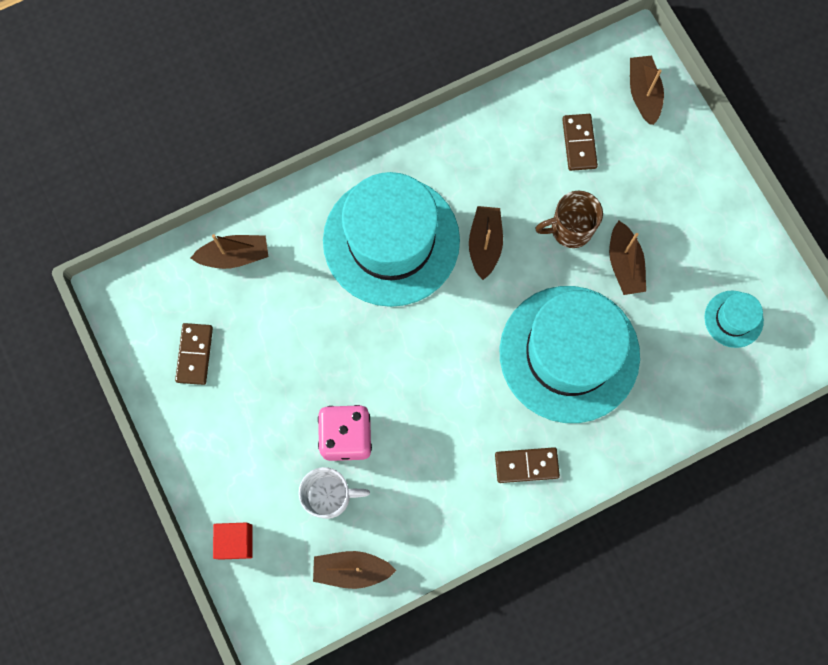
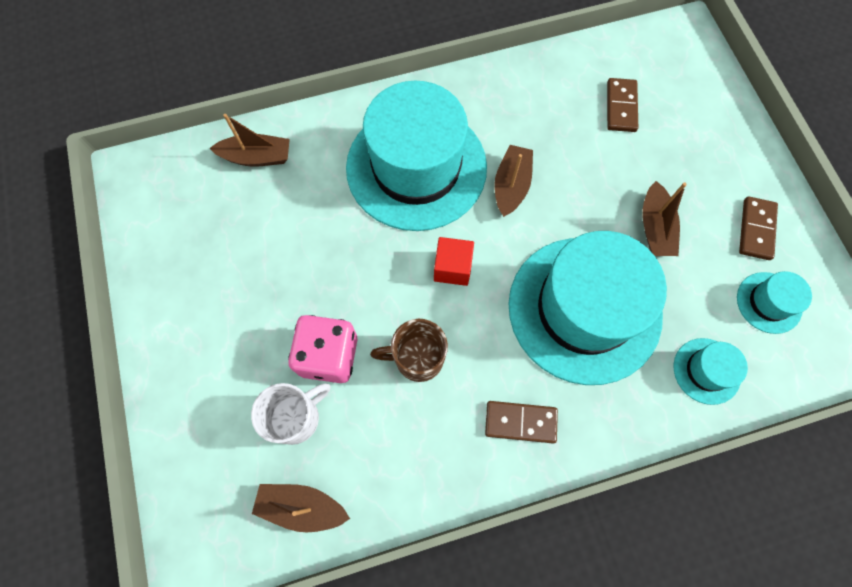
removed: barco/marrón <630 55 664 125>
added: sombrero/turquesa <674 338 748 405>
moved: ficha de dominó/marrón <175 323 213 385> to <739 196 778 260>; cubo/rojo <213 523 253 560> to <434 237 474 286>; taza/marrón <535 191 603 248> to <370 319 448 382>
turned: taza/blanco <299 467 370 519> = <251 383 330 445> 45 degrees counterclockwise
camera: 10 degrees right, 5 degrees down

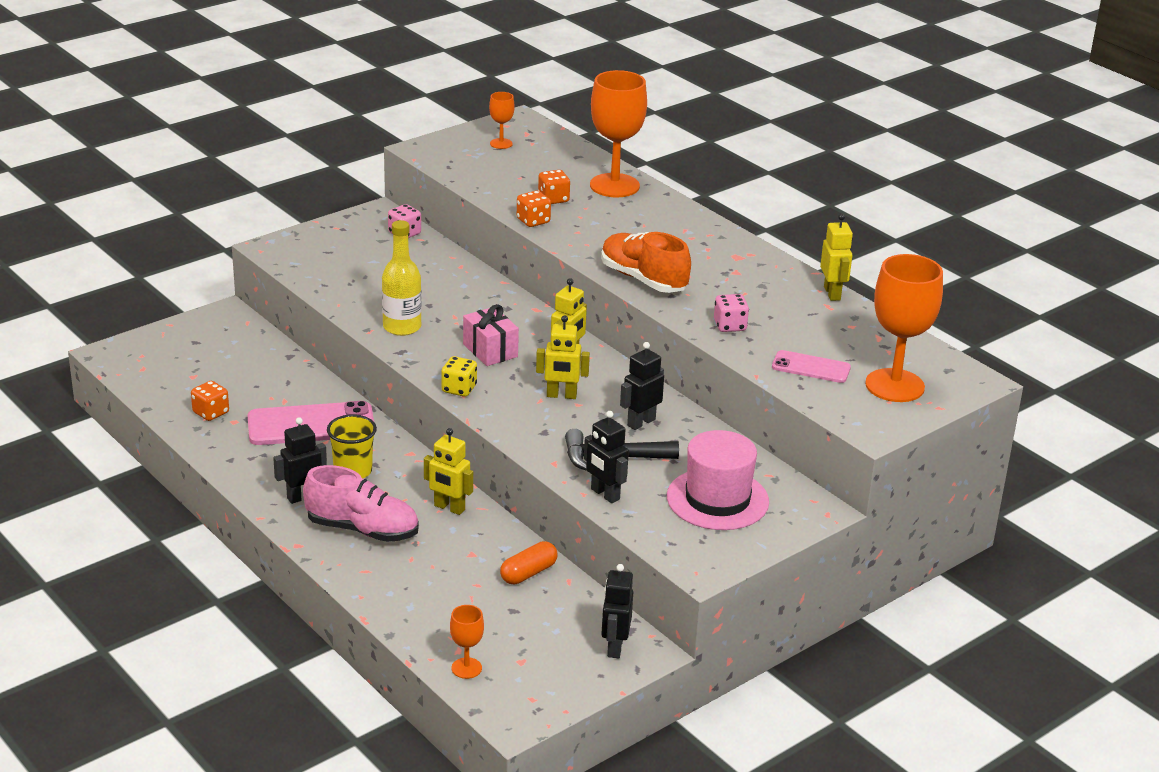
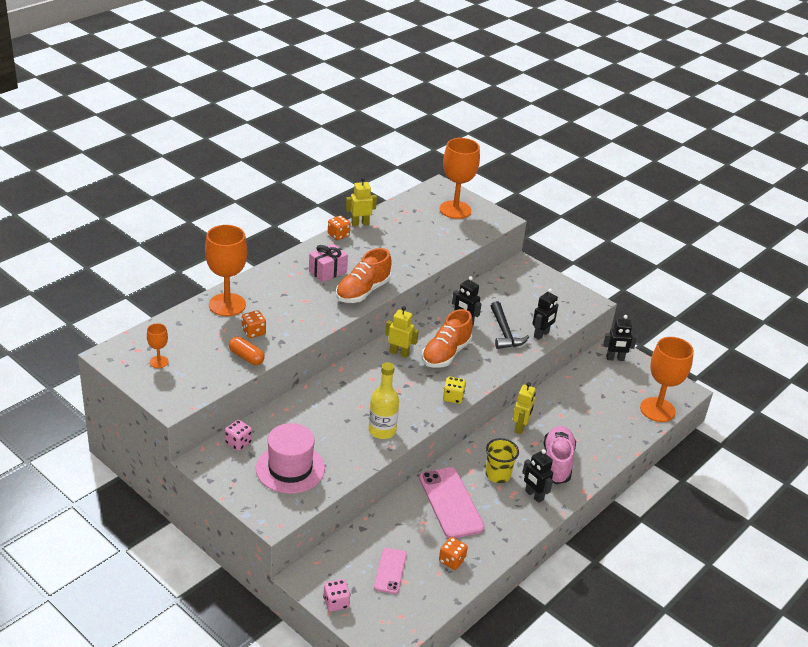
moved: regalo/rosa <463 304 519 366> to <309 244 348 282>; cápsula/naranja <500 541 558 584> to <229 337 265 365>; dado/naranja <517 191 551 227> to <328 216 351 240>; sombrero/rosa <667 430 769 530> to <256 423 325 494>; dado/rosa <714 294 749 332> to <323 579 350 612>; móvil/rosa <772 350 851 383> to <374 548 407 594>
replaced: robot/amarillo <536 315 590 399> to zapato/naranja <422 309 473 368>
resized: copa/naranja <450 605 484 679> = <640 337 694 422> x2.12
camera: 100 degrees left, 5 degrees up

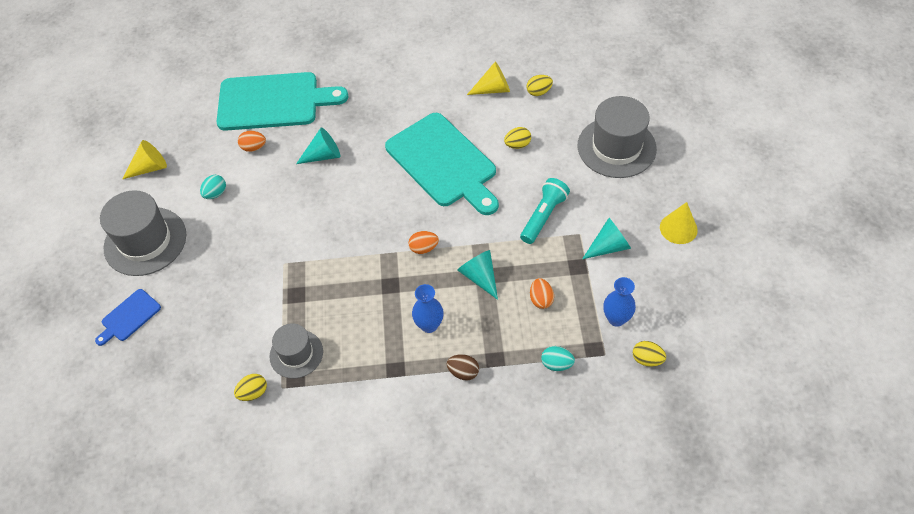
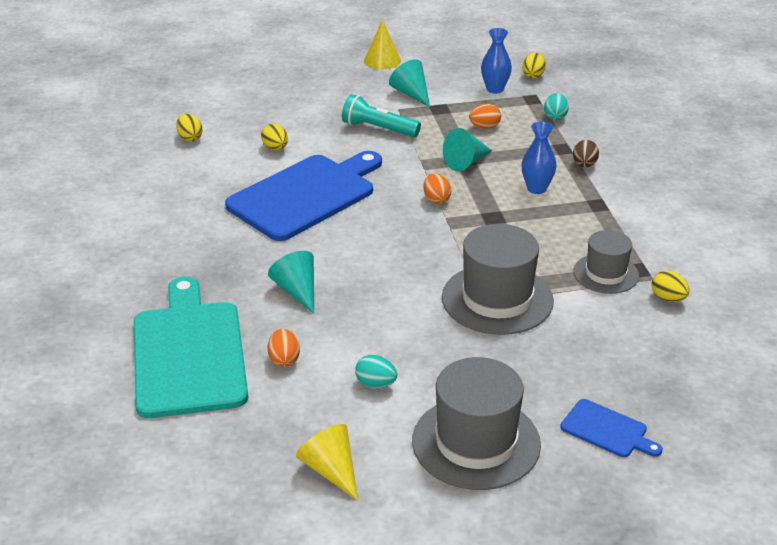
removed: cono/amarillo <467 62 510 95>
moved: sombrero/gris <578 96 657 178> to <442 224 554 335>
recoloured: tabla de cortar/turquesa <385 113 499 215> to tabla de cortar/azul <225 151 382 241>
camera: 100 degrees left, 20 degrees down

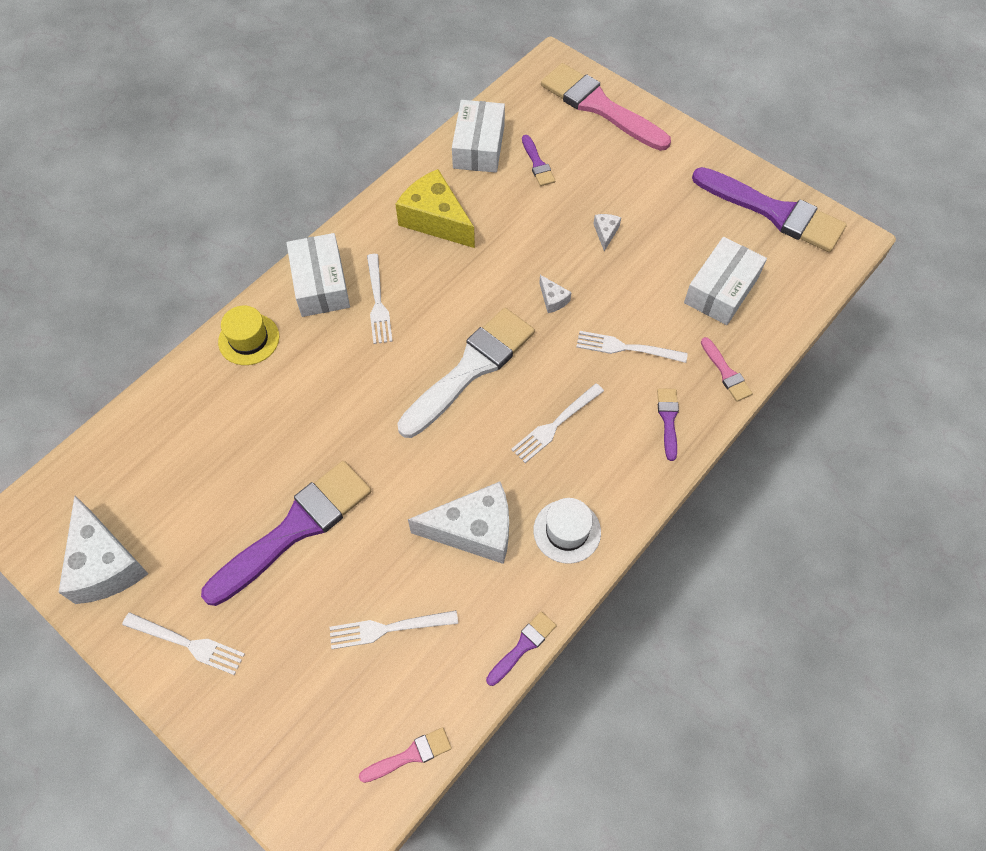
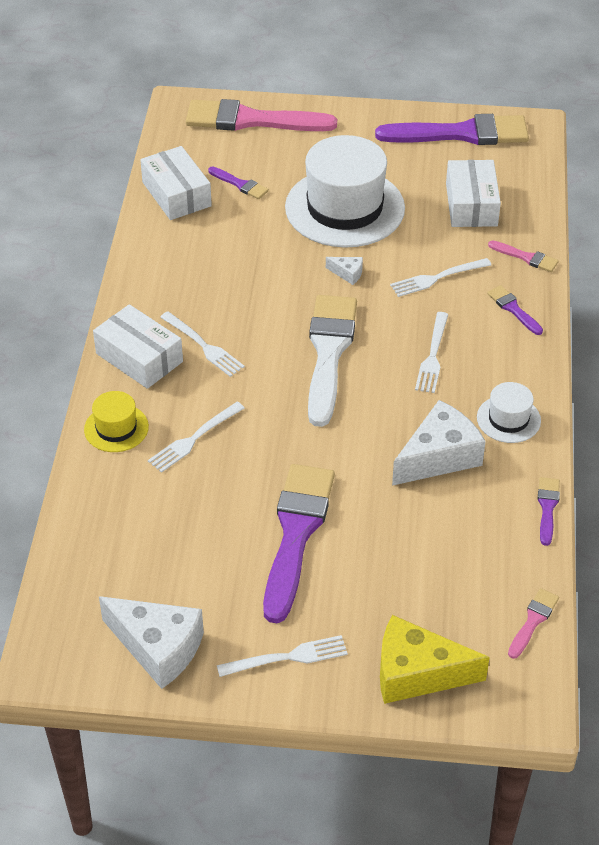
moved: tenedor/blanco <330 610 458 649> to <148 402 245 473>; queso/amarillo <395 169 475 248> to <380 615 490 704>
replaced: queso/blanco <594 214 621 251> to sombrero/blanco <285 135 405 248>
camera: 35 degrees left, 15 degrees down

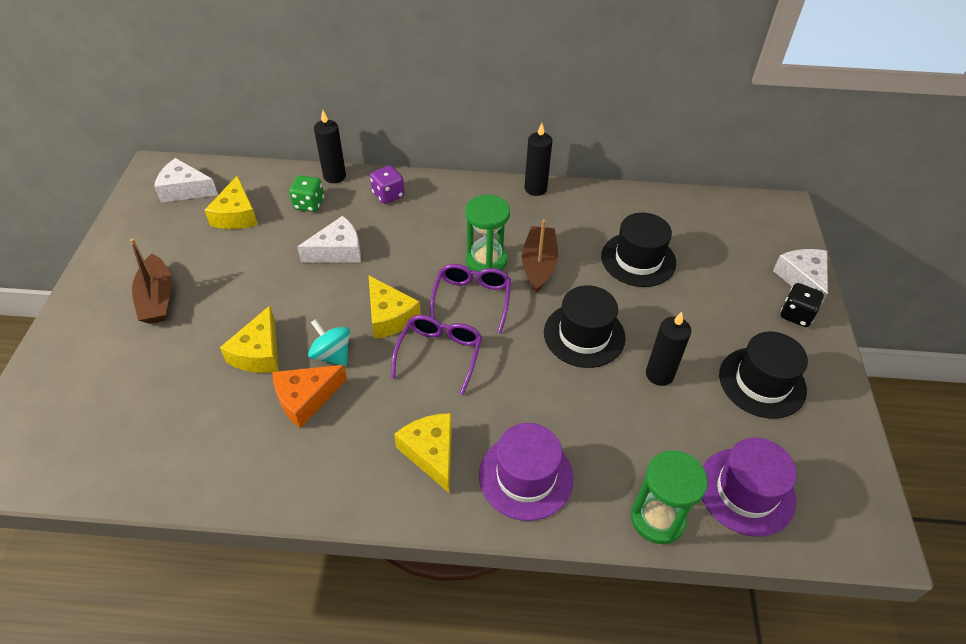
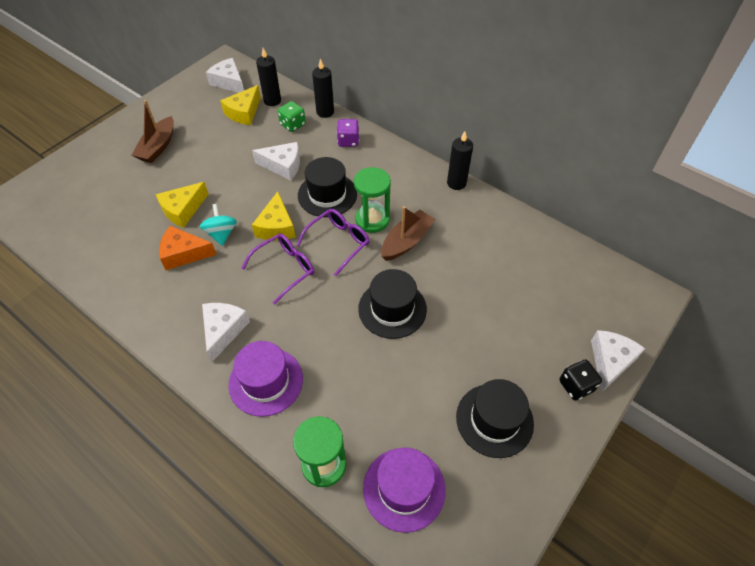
moved: sombrero/negro <601 213 676 287> to <298 157 357 217>; vela/negro <646 312 691 386> to <256 48 281 106>
recoloured: queso/amarillo <394 413 452 493> to queso/blanco <202 303 250 362>
camera: 35 degrees right, 5 degrees up

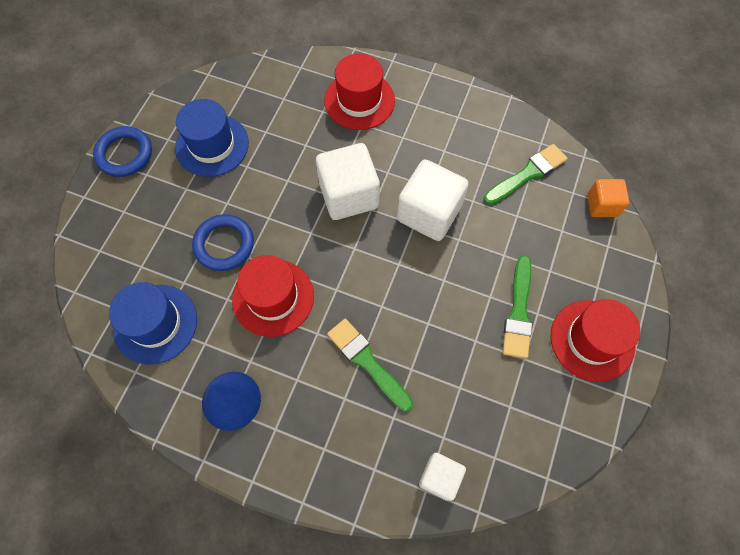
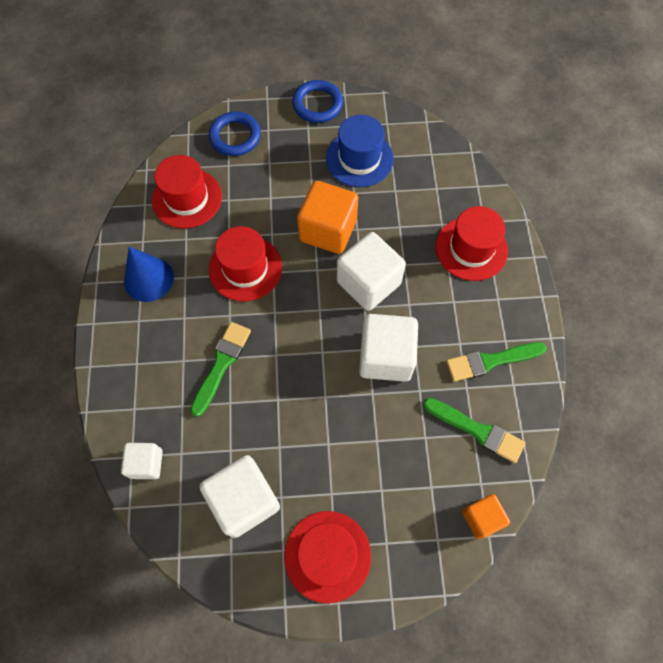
added: cubo/blanco <200 455 280 538>; cubo/naranja <297 181 359 254>
moved: anillo/azul <192 214 254 271> to <209 112 261 156>; pincel/verde <503 255 532 359> to <446 342 547 382>
recoloured: sombrero/azul <109 282 197 365> to sombrero/rojo <152 155 222 228>
camera: 65 degrees right, 0 degrees up

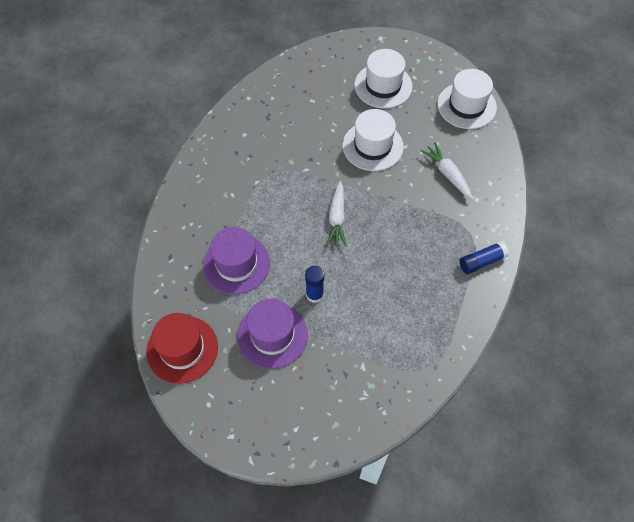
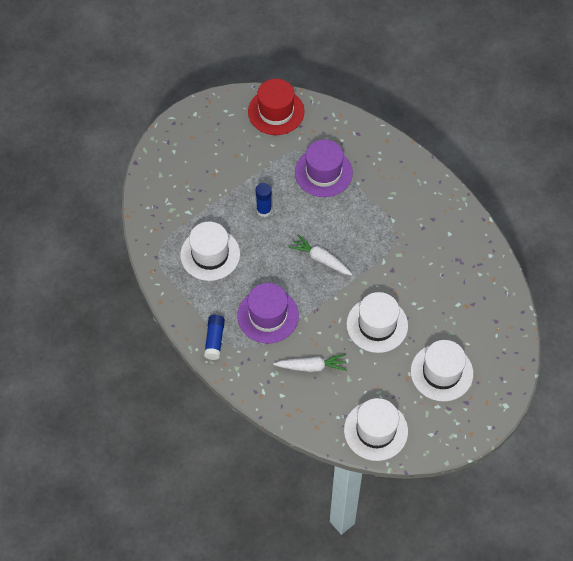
added: sombrero/blanco <180 221 240 281>
moved: sombrero/morado <237 299 308 369> to <237 283 299 343>
camera: 120 degrees right, 0 degrees up

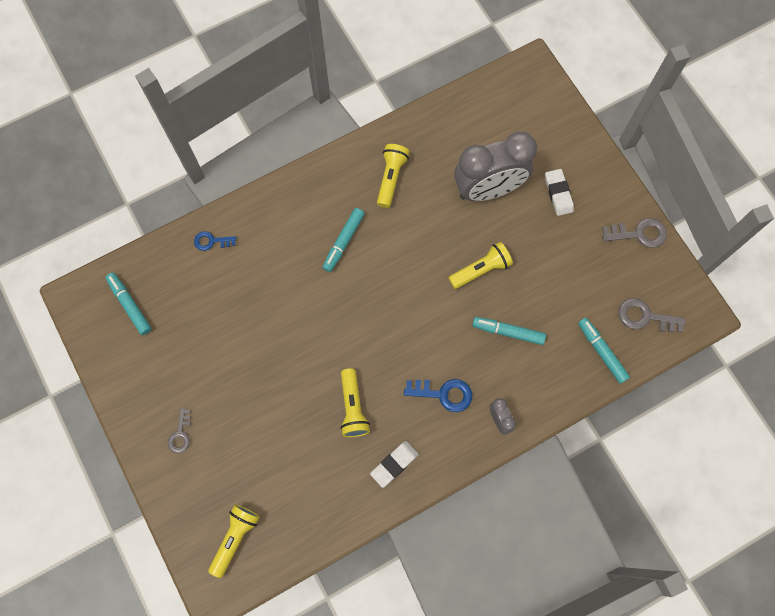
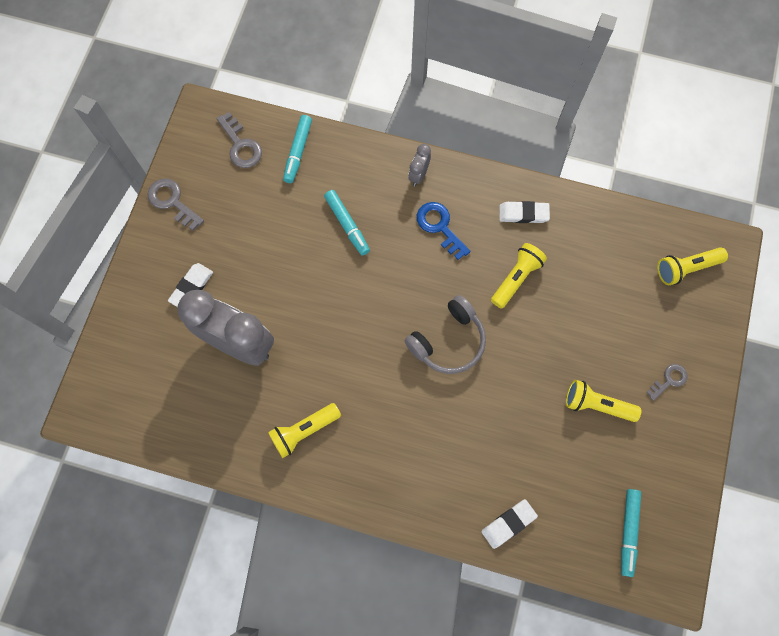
removed: rotulador/turquesa <322 208 365 272>
added: auriculares/gris <404 295 486 374>
moved: lámpara de mano/amarillo <448 242 513 289> to <566 380 641 422>
replaced: llave/azul <194 231 236 251> to goma de borrar/blanco <481 499 538 549>
camera: 135 degrees left, 0 degrees up

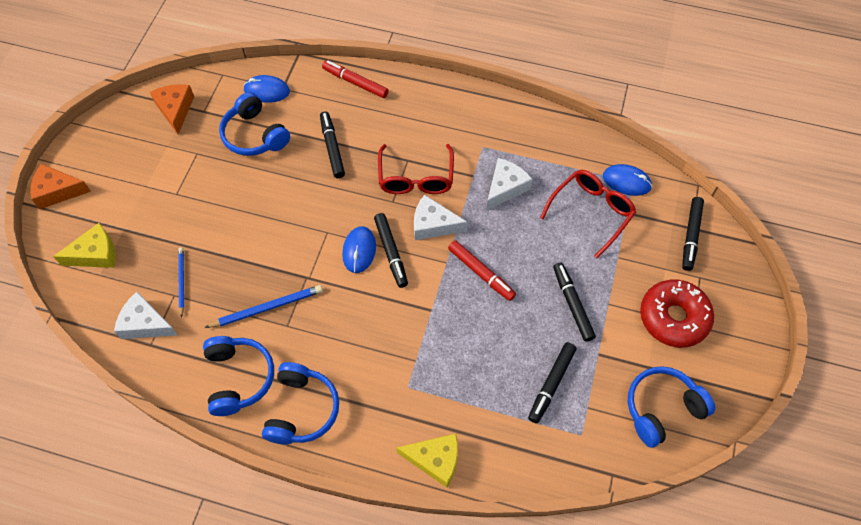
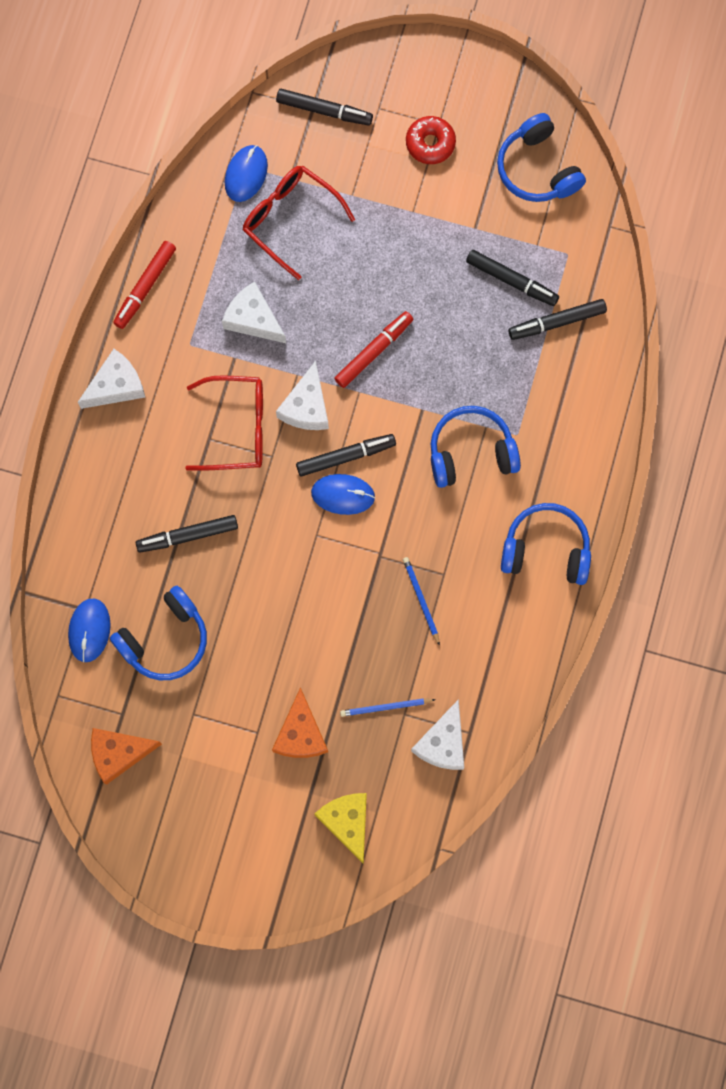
removed: queso/amarillo <396 434 458 488>
added: queso/blanco <78 349 145 409>
moved: queso/naranja <30 164 91 209> to <272 687 328 758>; auriculares/azul <203 336 274 416> to <431 406 521 488>; rotulador/rojo <322 60 389 98> to <113 241 176 329>; rotulador/negro <553 262 596 342> to <508 299 607 340>
resized: lápiz/azul <204 285 323 328> = <403 557 440 646> x0.66; rosquilla/rojo <640 279 714 348> = <406 116 456 164> x0.62
camera: 90 degrees left, 15 degrees up

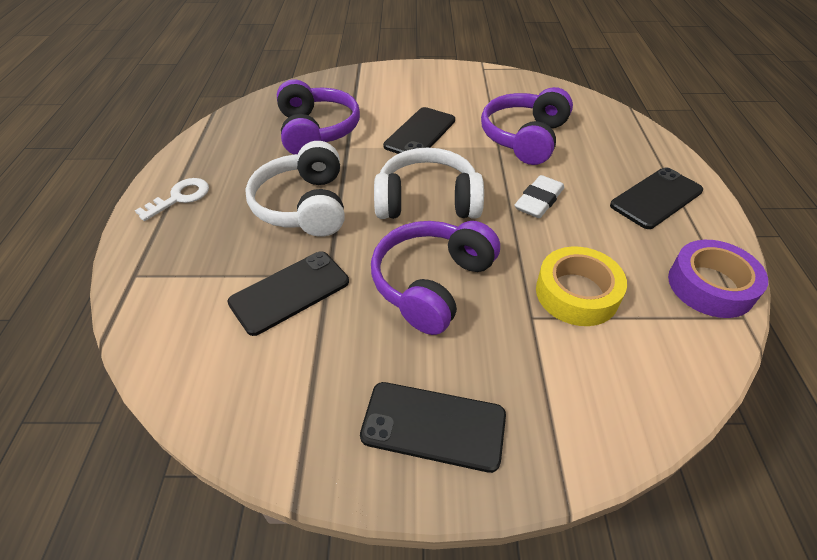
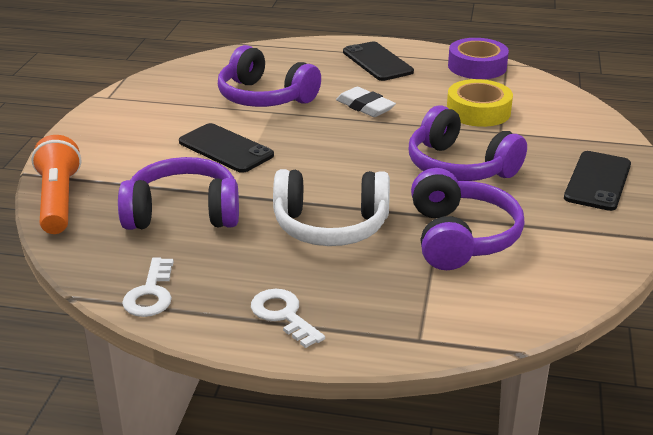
removed: auriculares/blanco <374 148 484 219>
added: lámpara de mano/naranja <31 135 81 234>; llave/blanco <122 257 174 317>
replaced: móvil/negro <227 251 349 336> to auriculares/morado <411 168 524 270>
camera: 80 degrees left, 15 degrees down

